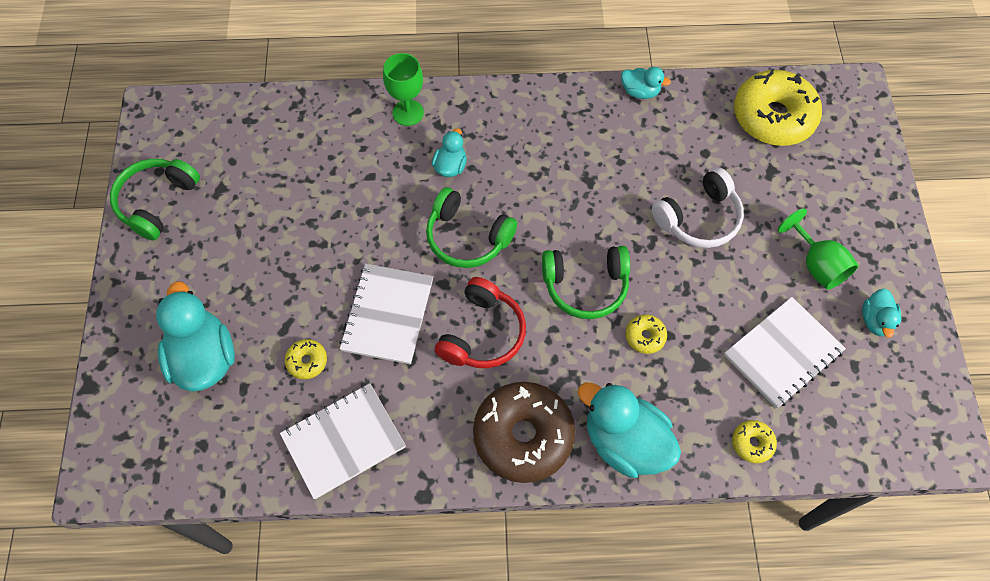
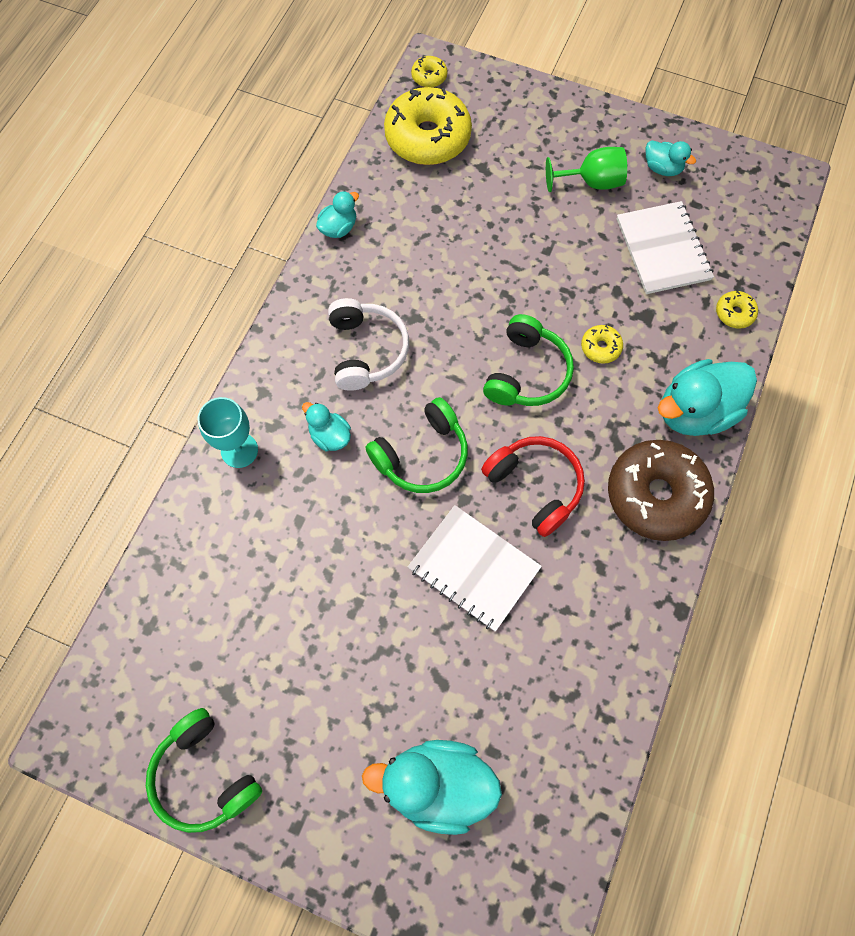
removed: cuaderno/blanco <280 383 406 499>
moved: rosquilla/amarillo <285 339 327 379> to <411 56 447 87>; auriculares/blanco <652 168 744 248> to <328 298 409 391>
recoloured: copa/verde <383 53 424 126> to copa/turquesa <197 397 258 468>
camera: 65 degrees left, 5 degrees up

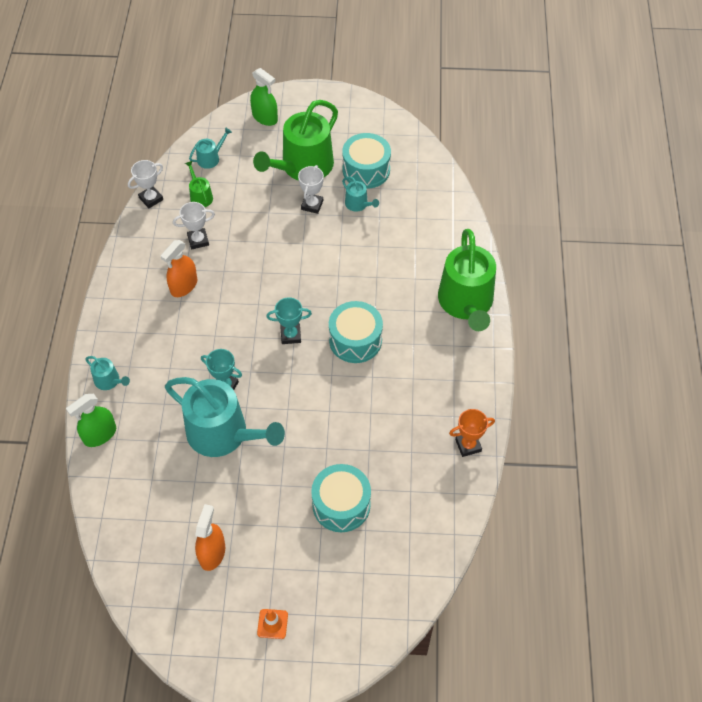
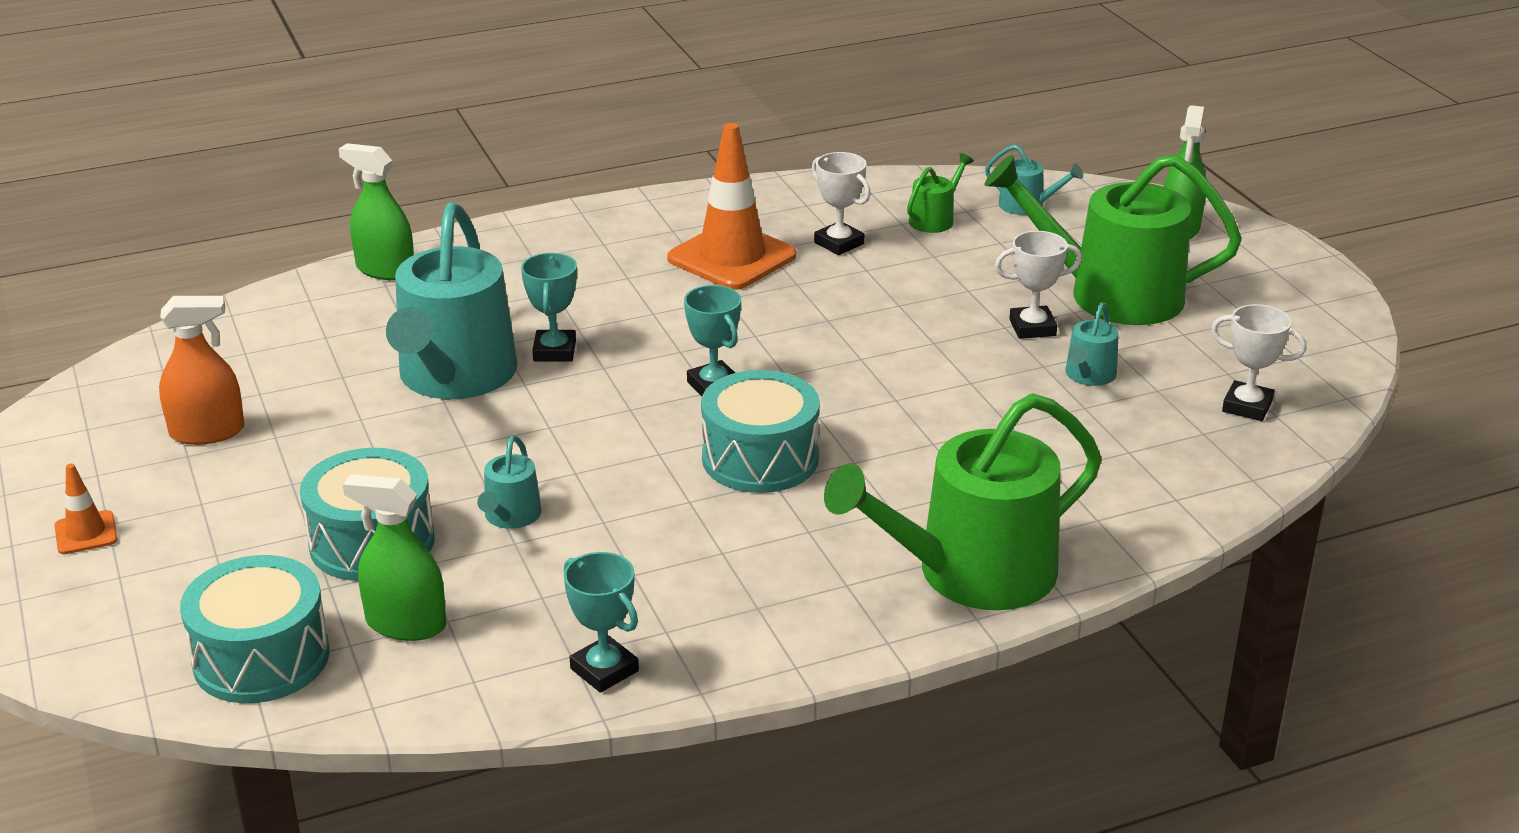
added: pulverizador/verde <343 474 446 641>
moved: regadera/turquesa <85 356 130 390> to <477 435 542 529>; trofeo/blanco <128 160 163 208> to <1211 304 1306 421>; tambor/turquesa <342 133 391 189> to <180 555 330 703>
replaced: pulverizador/naranja <160 240 197 297> to cono de tráfico/naranja <667 123 796 290>
recoloured: trofeo/naranja <449 409 495 457> to trofeo/turquesa <564 552 639 693>
camera: 65 degrees right, 25 degrees down

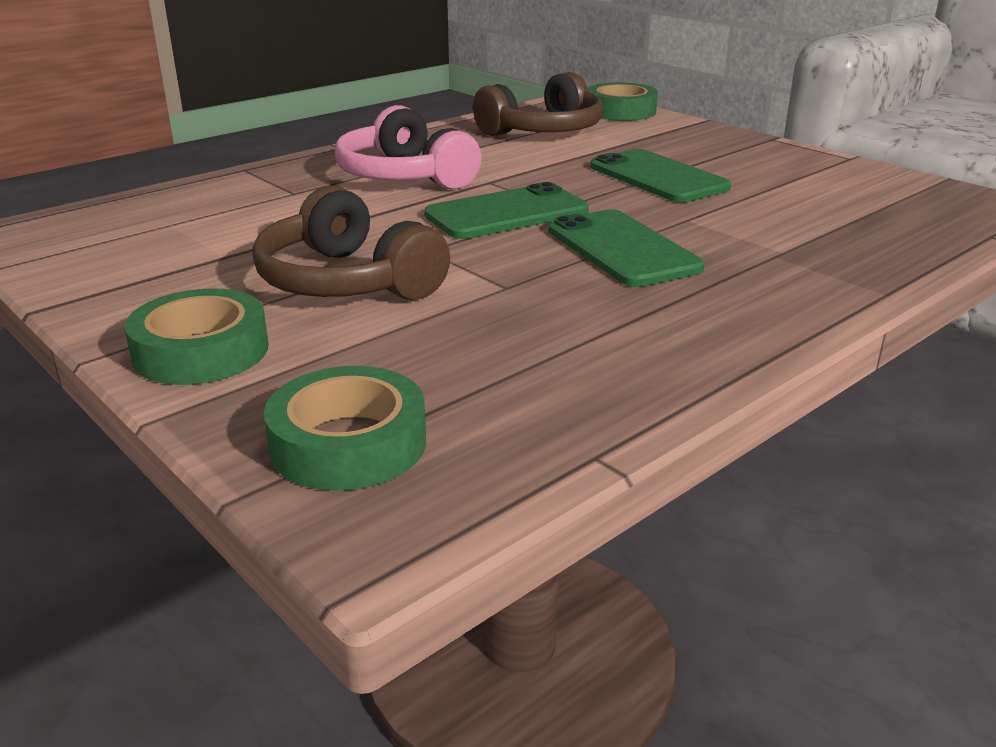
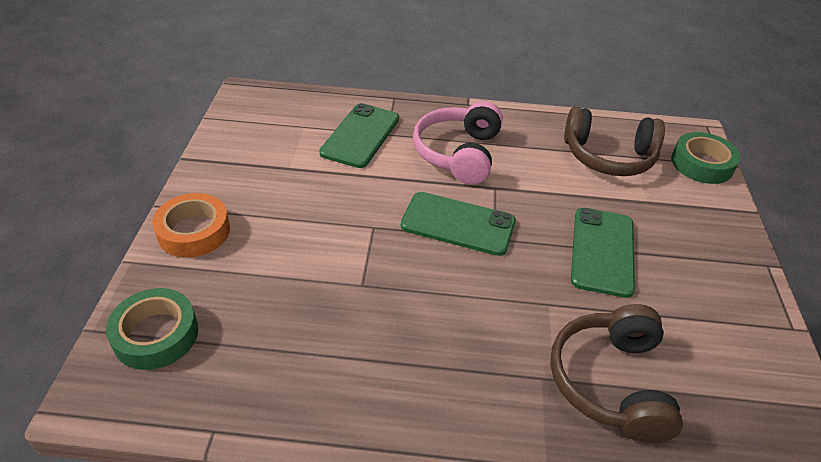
moved: auriculares/marrón <252 185 450 300> to <550 304 683 443>; móvil/verde <548 209 705 287> to <319 103 399 168>
recoloured: cinta adhesiva/verde <124 288 269 385> to cinta adhesiva/naranja <152 193 230 258>
camera: 45 degrees right, 15 degrees up

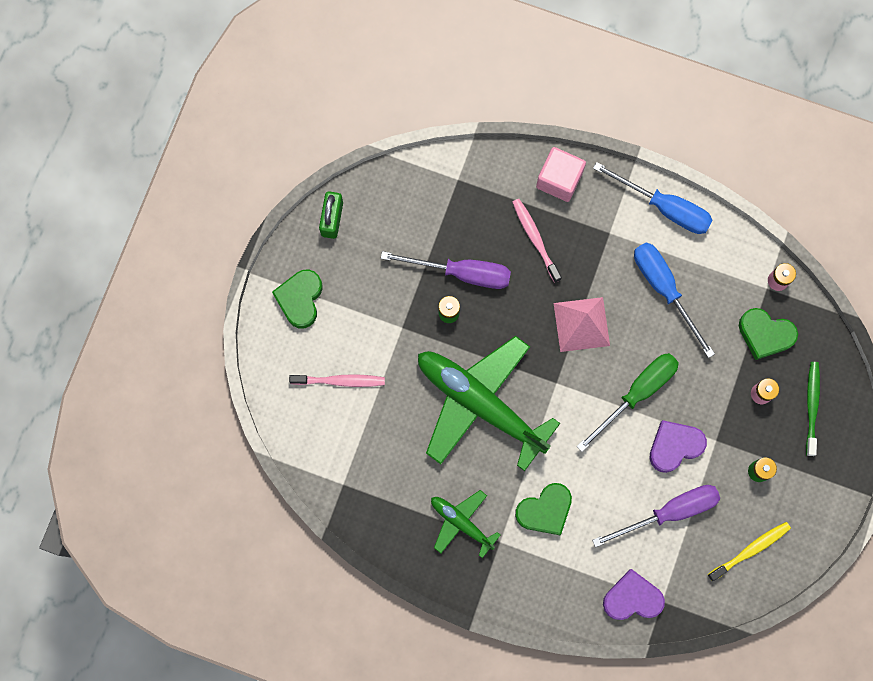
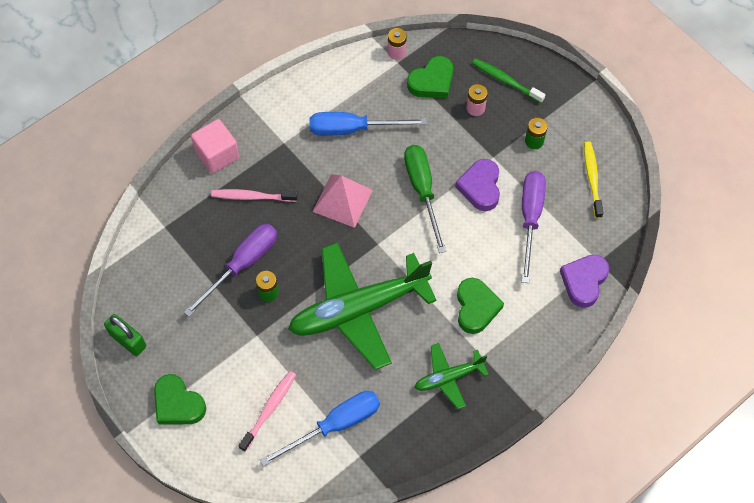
moved: destornillador/azul <593 162 713 234> to <260 391 380 466>
camera: 60 degrees left, 15 degrees down

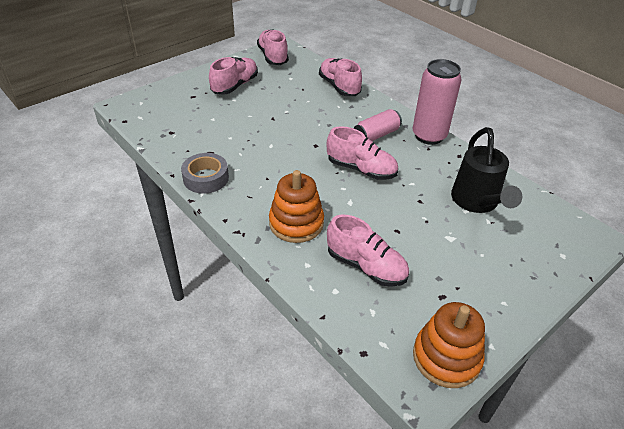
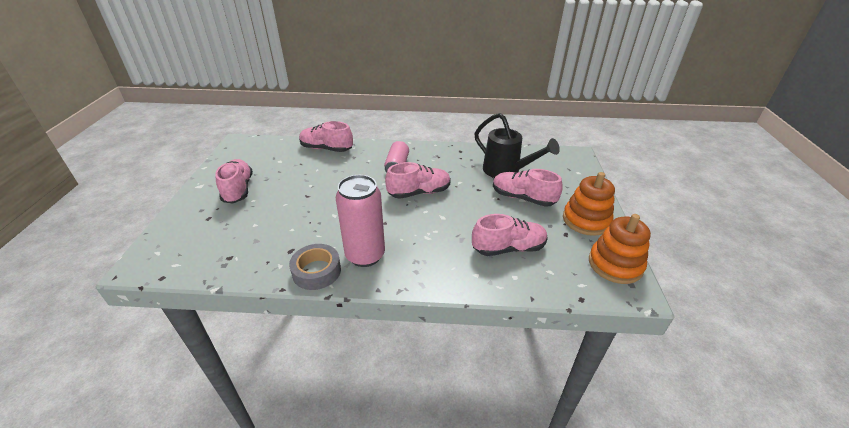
moved: zapato/rosa <257 29 289 65> to <493 169 563 207>; juguete apilable/naranja <269 170 324 243> to <563 172 615 236>; lata/rosa <412 59 462 145> to <336 175 385 267>
camera: 45 degrees left, 5 degrees down

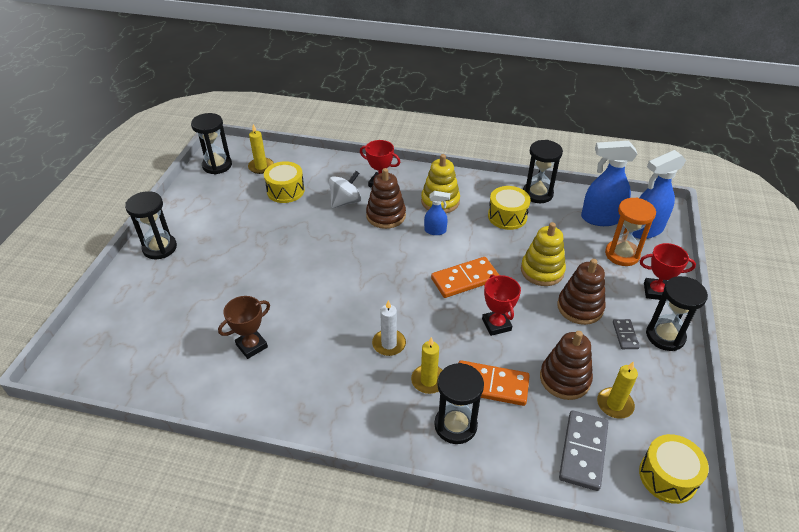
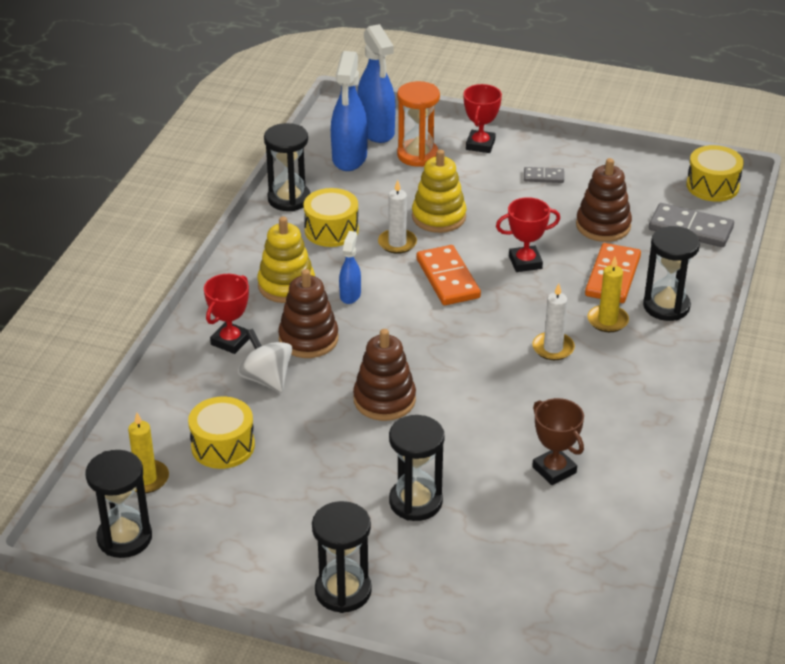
removed: vela/amarillo <597 361 638 419>
added: vela/blanco <378 180 417 254>
moved: juguete apilable/marrón <557 259 606 325> to <353 329 416 421>; reloj de arena/negro <646 276 708 351> to <389 415 445 521>
camera: 85 degrees left, 5 degrees down

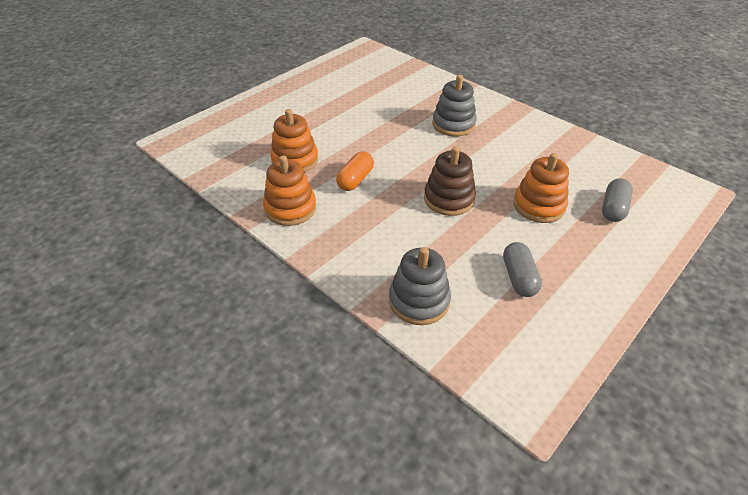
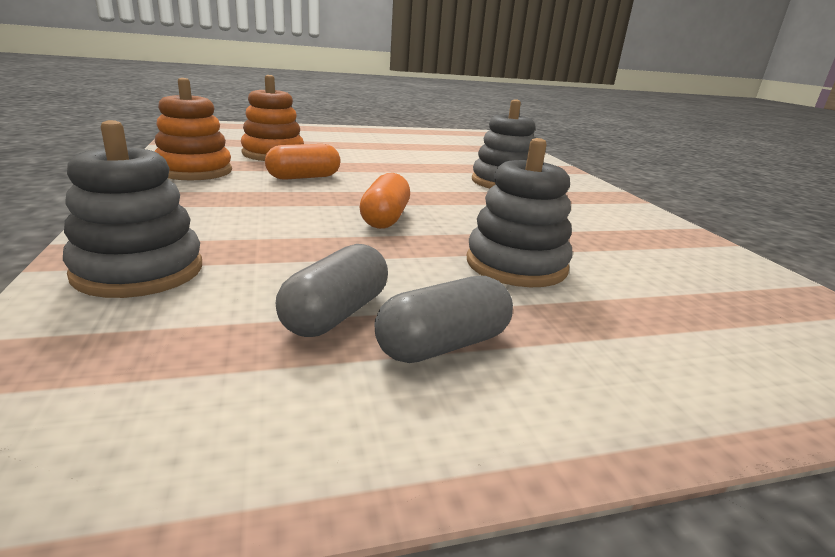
moved: cápsula/gris <602 178 633 222> to <374 276 513 363>
replaced: juguete apilable/marrón <424 146 476 216> to cápsula/naranja <359 173 410 229>
recoloured: juguete apilable/naranja <513 153 569 223> to juguete apilable/gris <467 138 572 287>
camera: 30 degrees right, 20 degrees down

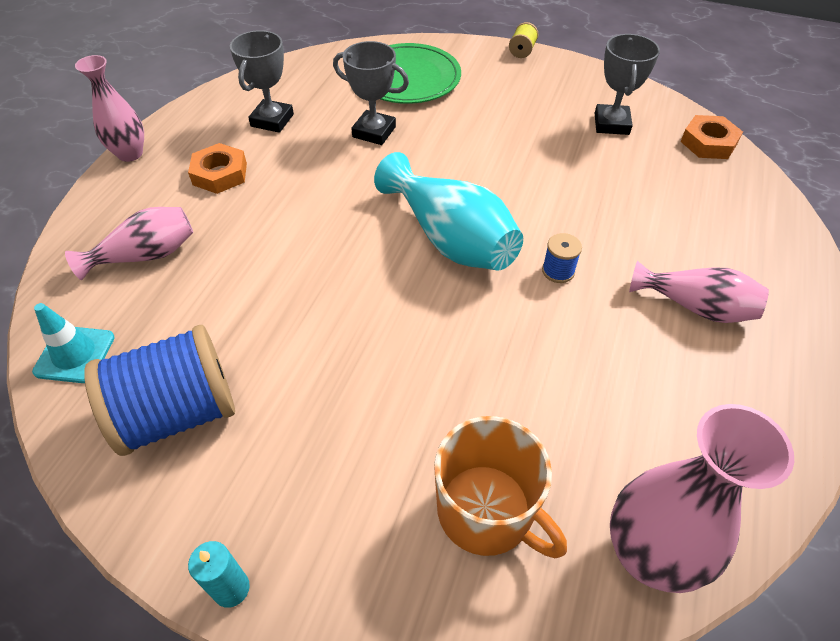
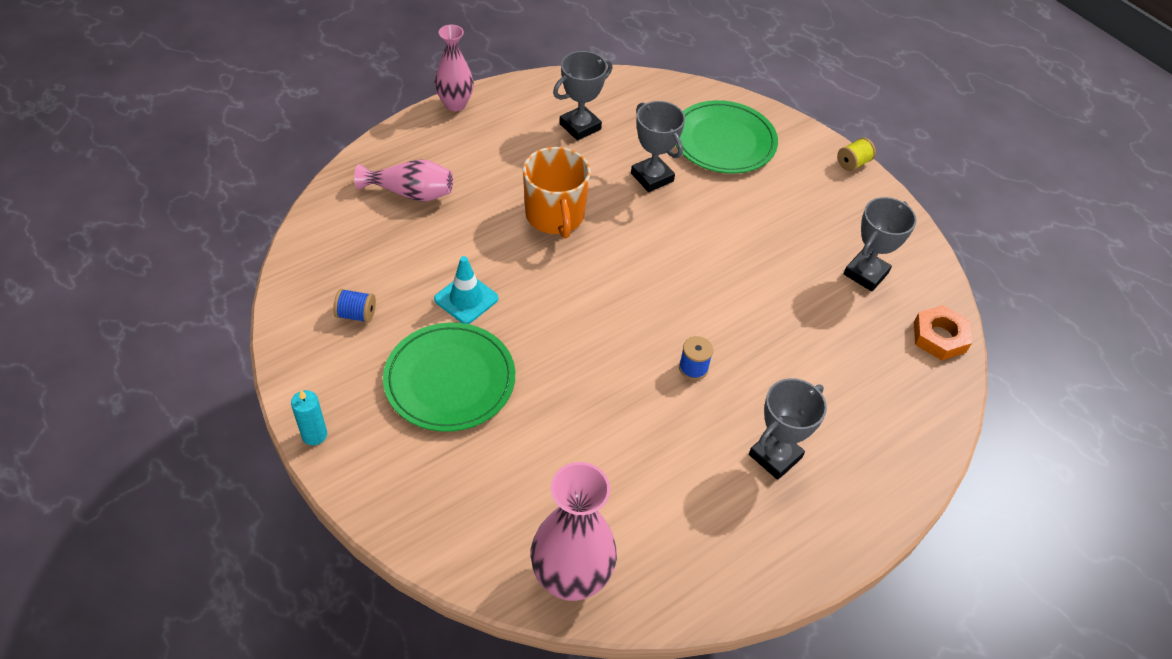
removed: tuerca/naranja <188 143 247 194>; florero/turquesa <374 152 523 271>
added: plato/verde <383 322 515 432>
moved: cono de tráfico/turquesa <32 303 115 383> to <434 256 498 324>; taza/naranja <434 416 567 558> to <523 147 591 239>
replaced: florero/rosa <629 261 769 323> to trofeo/gris <749 378 827 480>
resized: carrete/azul <84 325 235 456> = <333 289 376 323> x0.41
camera: 30 degrees right, 0 degrees up

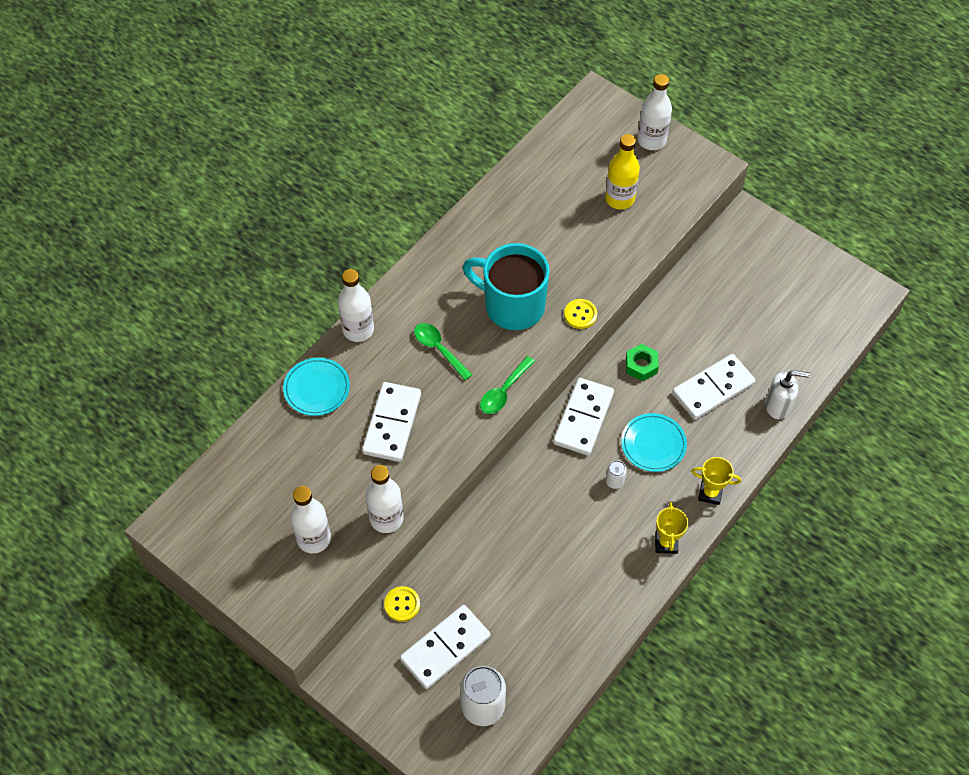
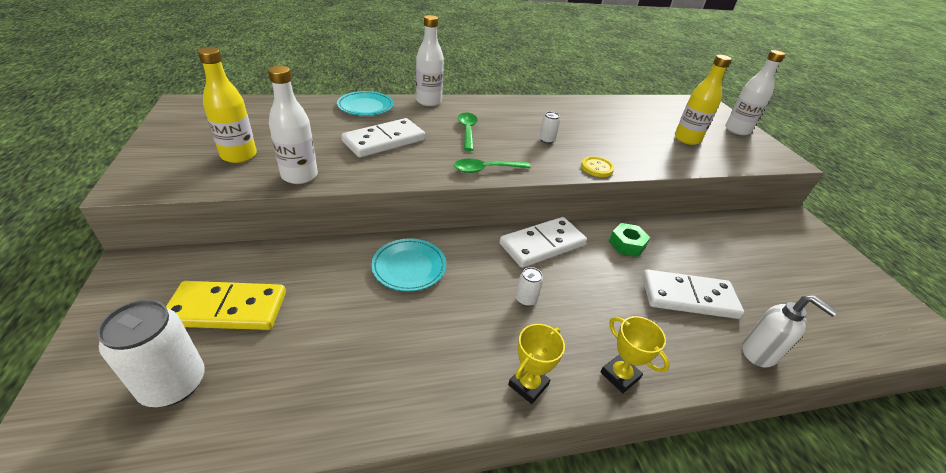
removed: botón/amarillo <384 586 420 622>
moved: plato/turquesa <621 413 687 472> to <371 238 446 291>
replaced: taza/turquesa <463 243 550 330> to lata/blanco <539 112 560 144>
recoloured: botella/blanco <290 486 331 554> to botella/amarillo <198 47 257 163>; ficha de dominó/blanco <400 605 491 689> to ficha de dominó/amarillo <166 281 286 330>
camera: 35 degrees right, 20 degrees down

